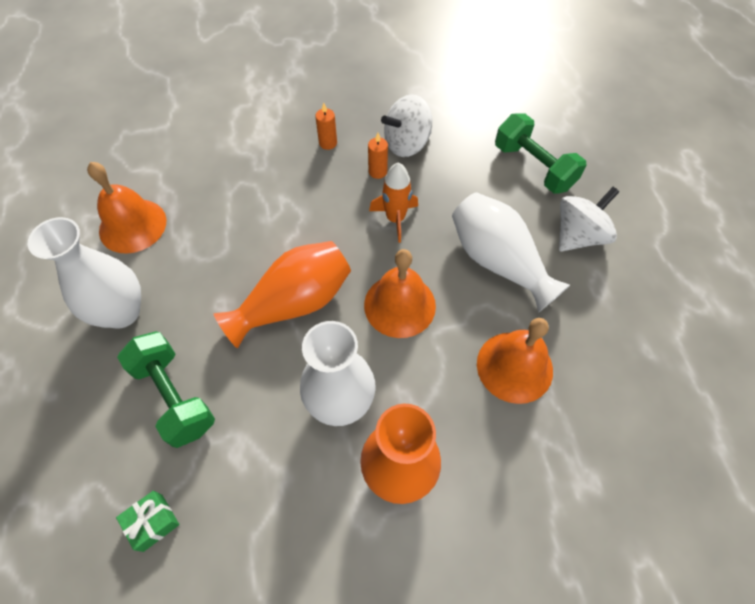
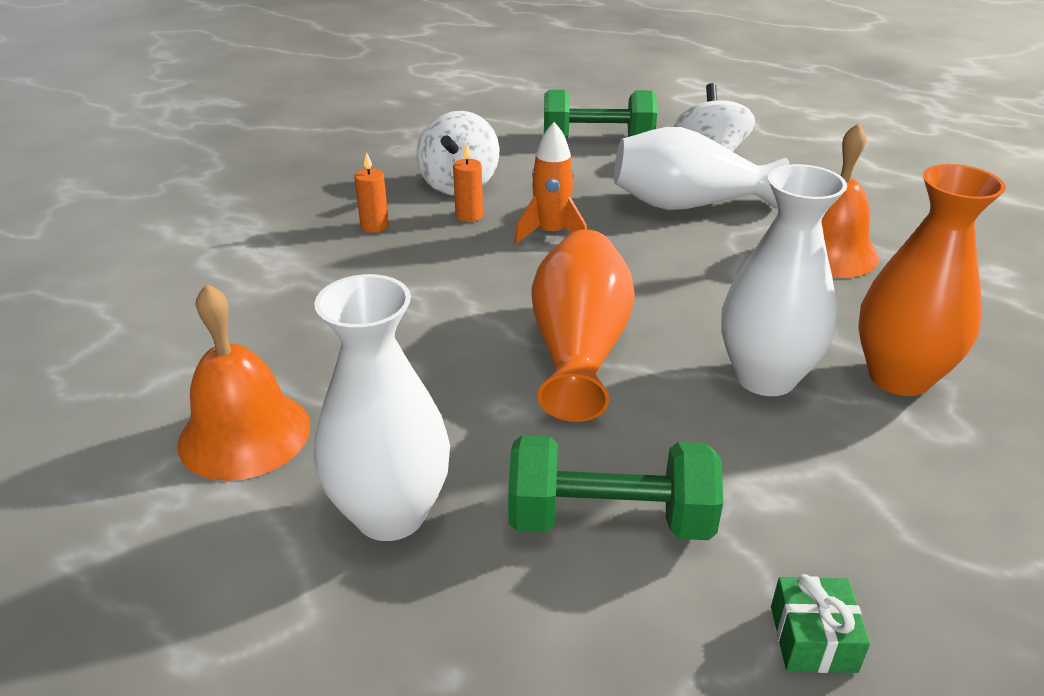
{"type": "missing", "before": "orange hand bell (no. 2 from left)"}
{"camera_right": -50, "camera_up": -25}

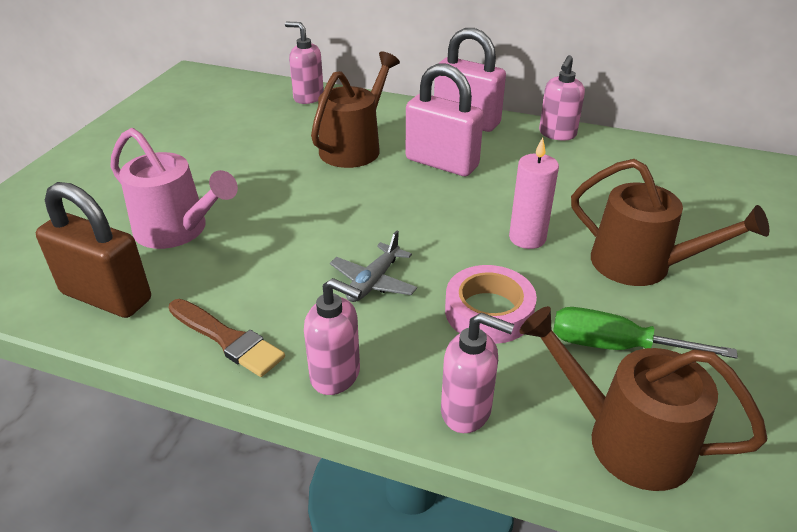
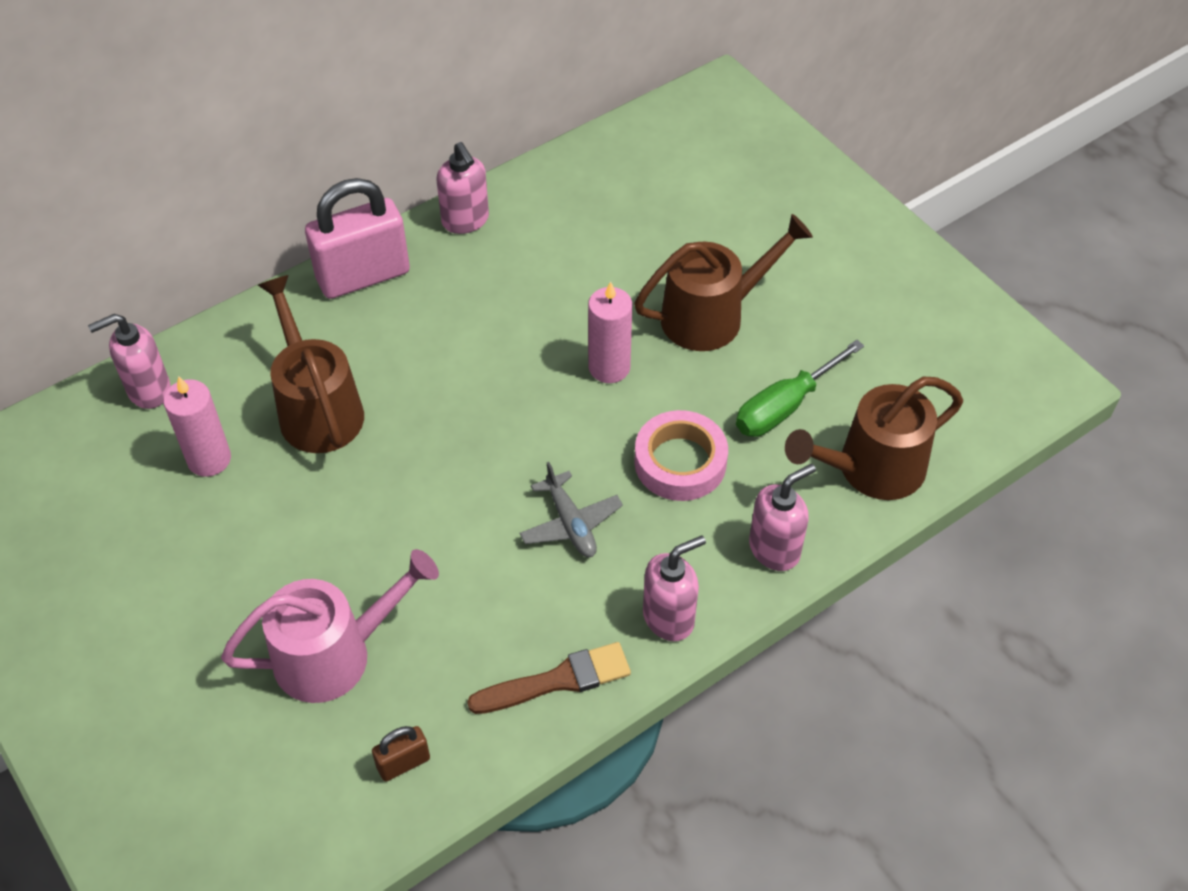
{"type": "missing", "before": "pink small lock (no. 1 from left)"}
{"type": "size", "before": "brown small lock", "scale": 0.46}
{"type": "appeared", "after": "pink wax candle (no. 1 from left)"}
{"camera_right": -55, "camera_up": 15}

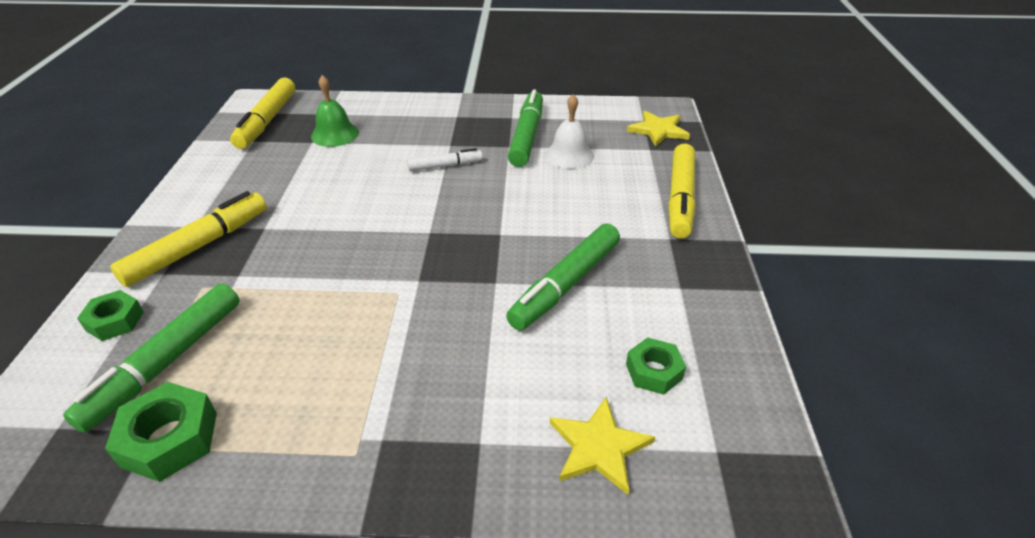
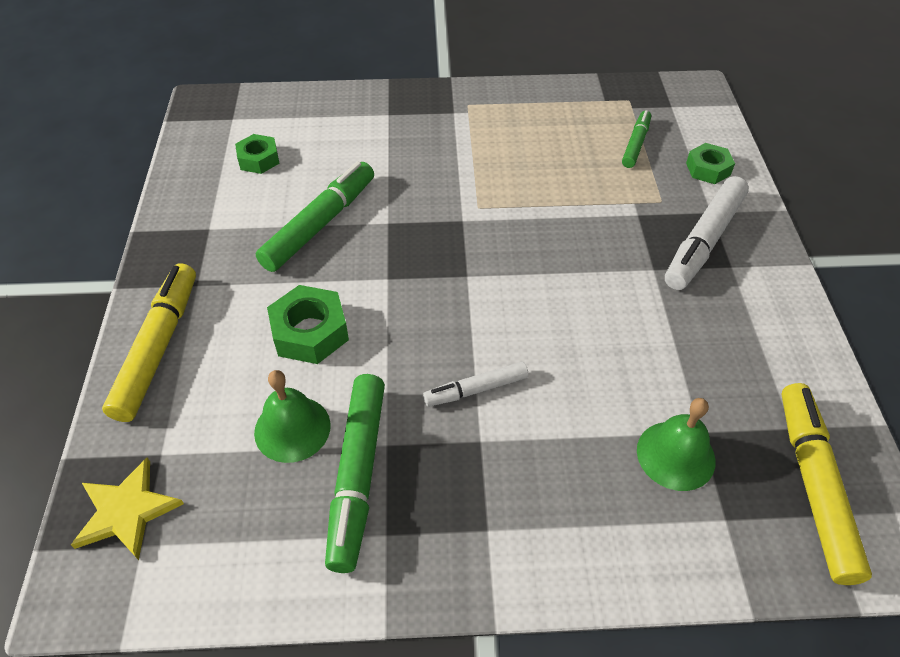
{"type": "colour", "before": "pure white hand bell", "after": "green hand bell (no. 1 from left)"}
{"type": "colour", "before": "golden marker (no. 1 from left)", "after": "pure white marker (no. 2 from left)"}
{"type": "size", "before": "green marker (no. 1 from left in the first image)", "scale": 0.57}
{"type": "relocated", "before": "green hex nut (no. 2 from left)"}
{"type": "missing", "before": "golden star shape (no. 1 from left)"}
{"camera_right": 175, "camera_up": 10}

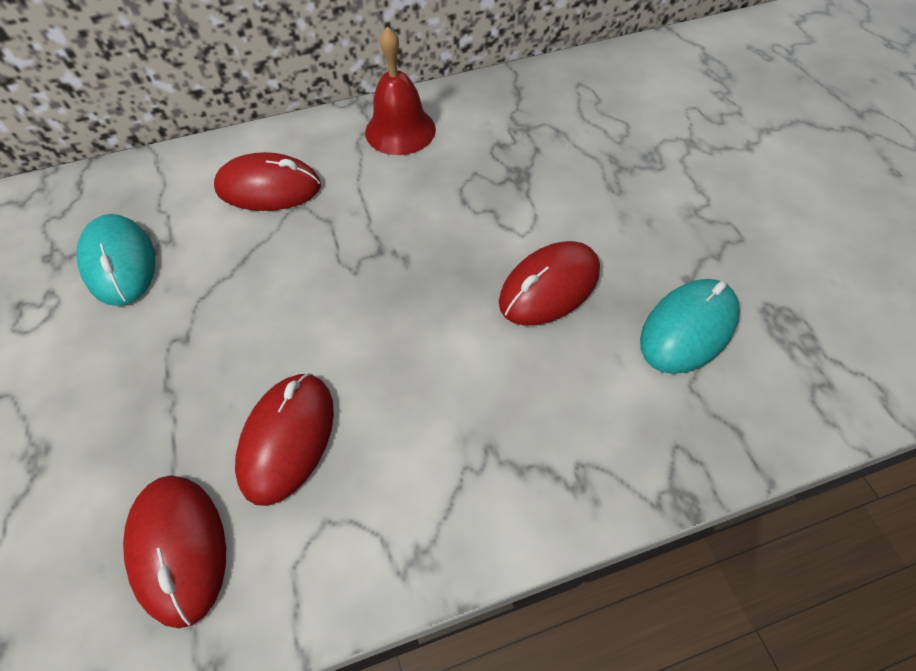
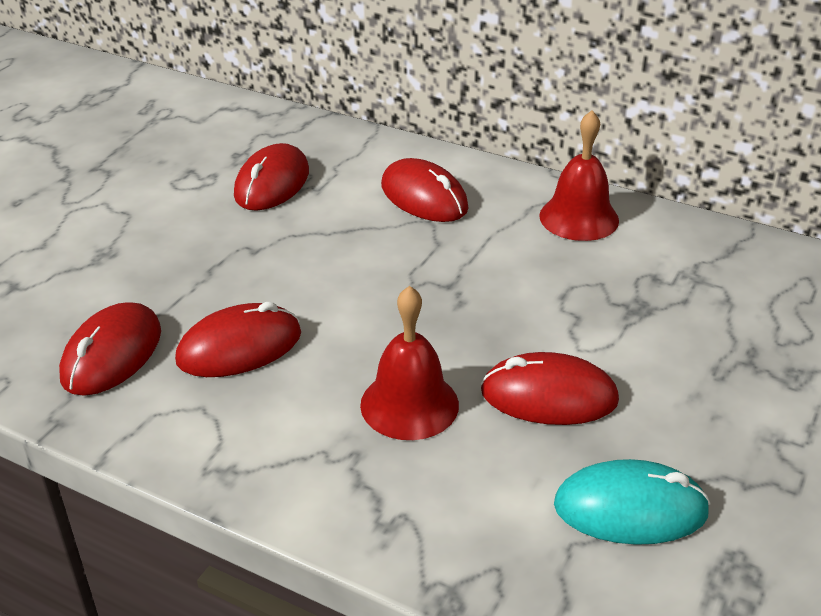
{"type": "colour", "before": "teal computer mouse (no. 1 from left)", "after": "crimson computer mouse (no. 3 from left)"}
{"type": "appeared", "after": "crimson hand bell (no. 1 from left)"}
{"camera_right": 45, "camera_up": -20}

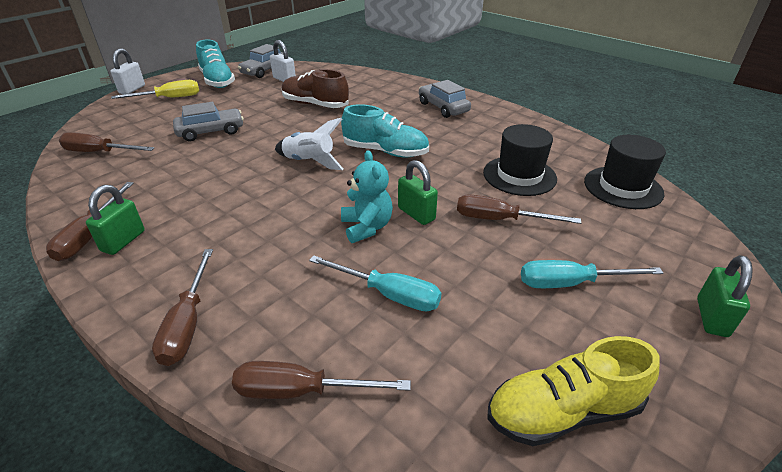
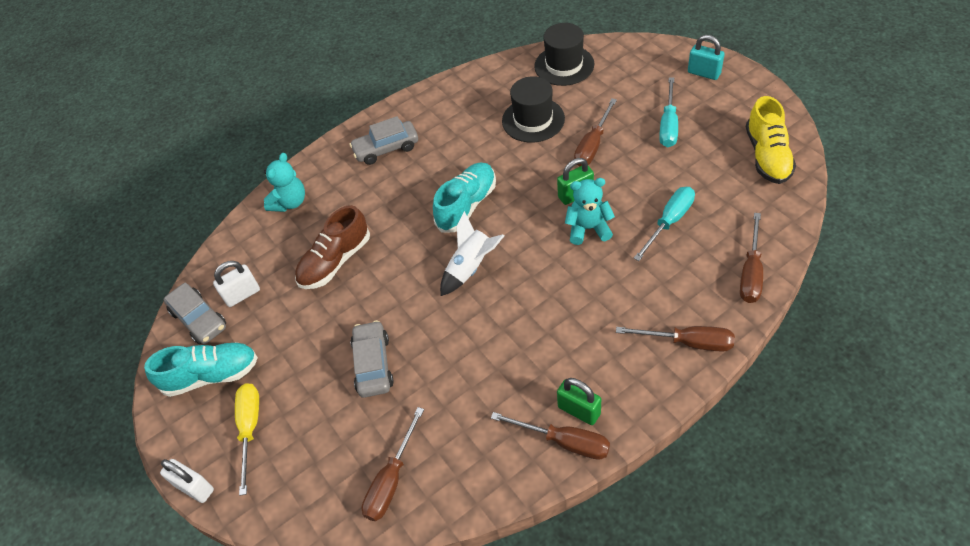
{"type": "colour", "before": "green small lock (no. 3 from left)", "after": "teal small lock"}
{"type": "appeared", "after": "teal teddy (no. 1 from left)"}
{"camera_right": -70, "camera_up": 15}

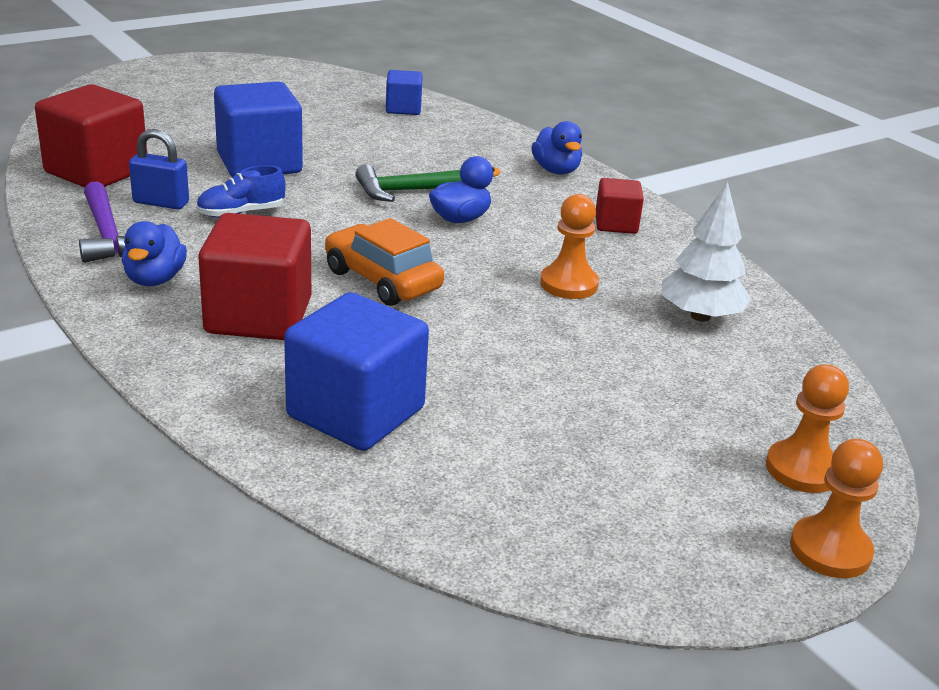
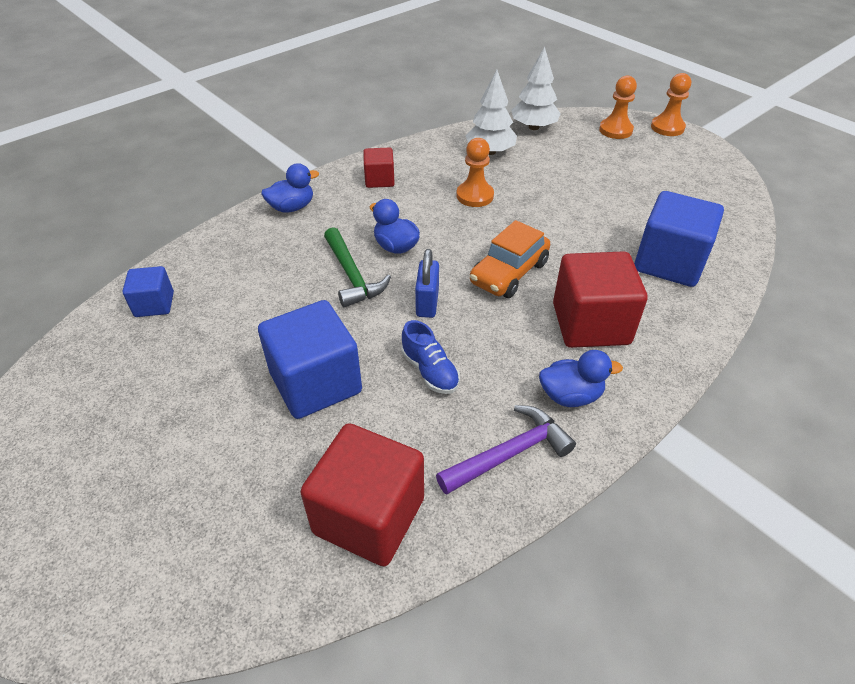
{"type": "relocated", "before": "cobalt small lock"}
{"type": "appeared", "after": "pure white toy tree (no. 2 from left)"}
{"camera_right": -95, "camera_up": 15}

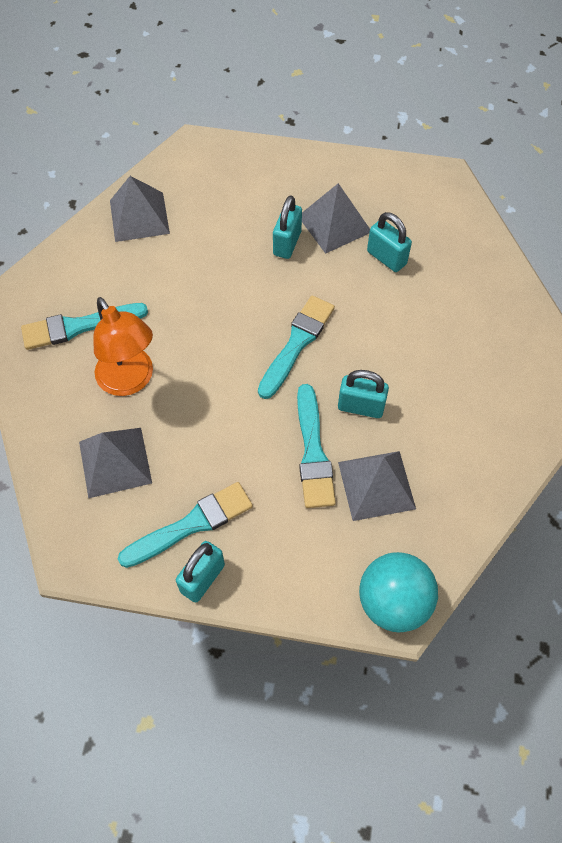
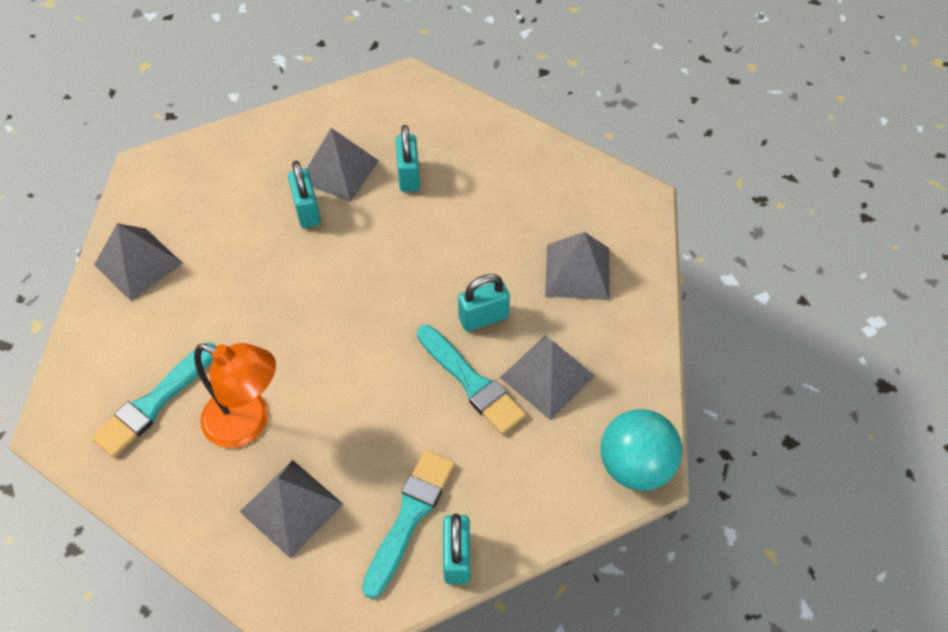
{"type": "spun", "before": "teal small lock (no. 4 from left in the first image)", "turn": 75}
{"type": "missing", "before": "teal paint brush (no. 3 from left)"}
{"type": "appeared", "after": "grey solid pyramid (no. 5 from left)"}
{"camera_right": -35, "camera_up": -5}

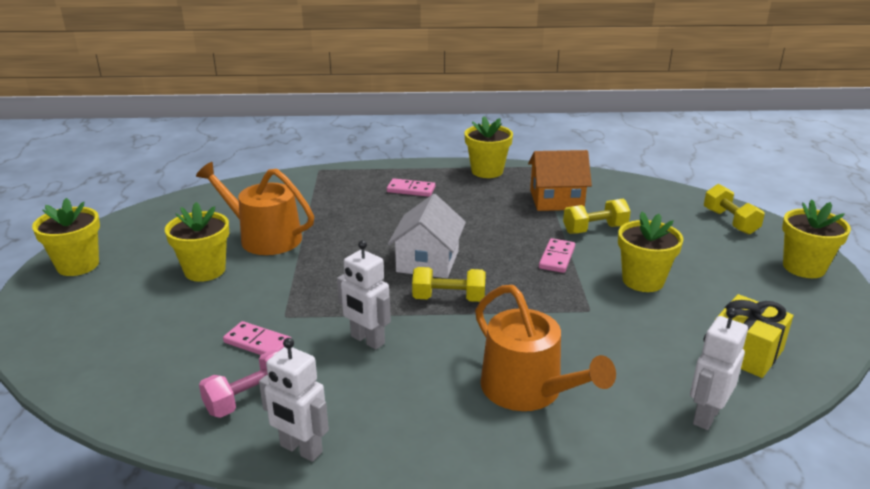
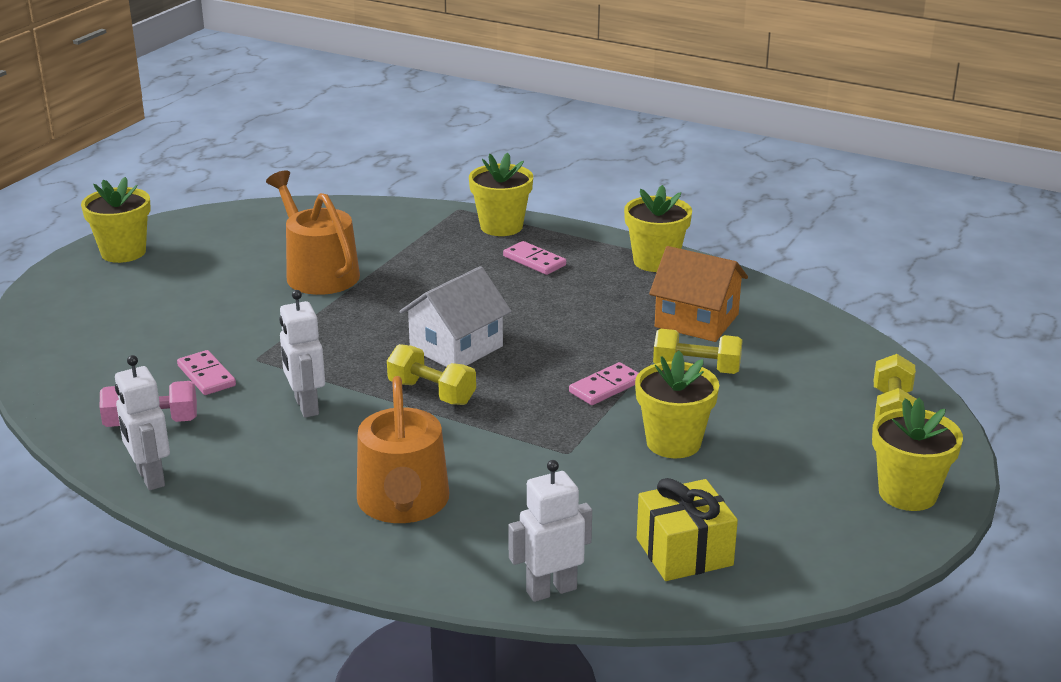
{"type": "relocated", "before": "golden plant pot (no. 2 from left)"}
{"camera_right": 30, "camera_up": 0}

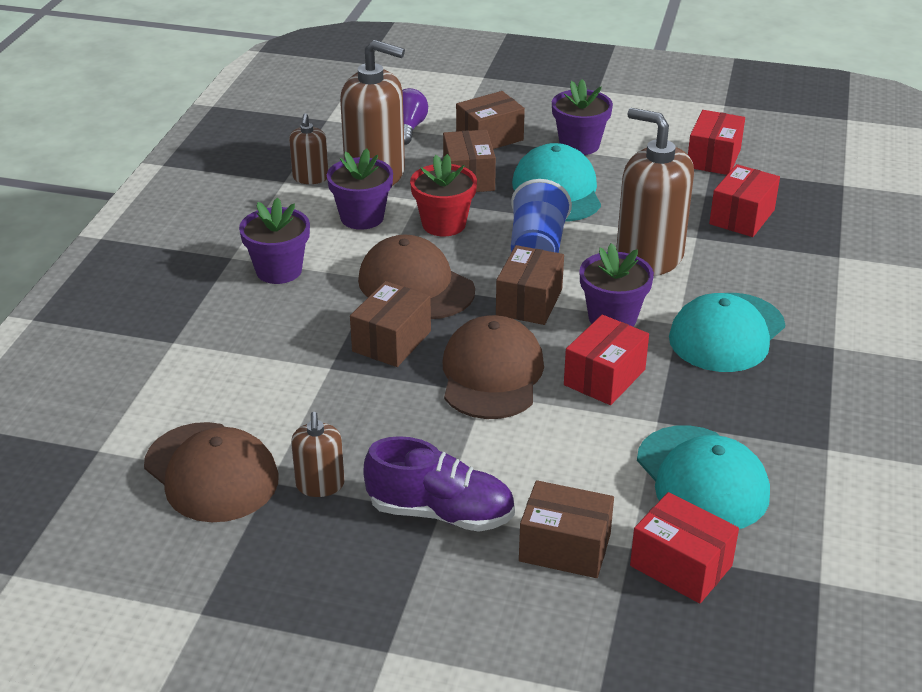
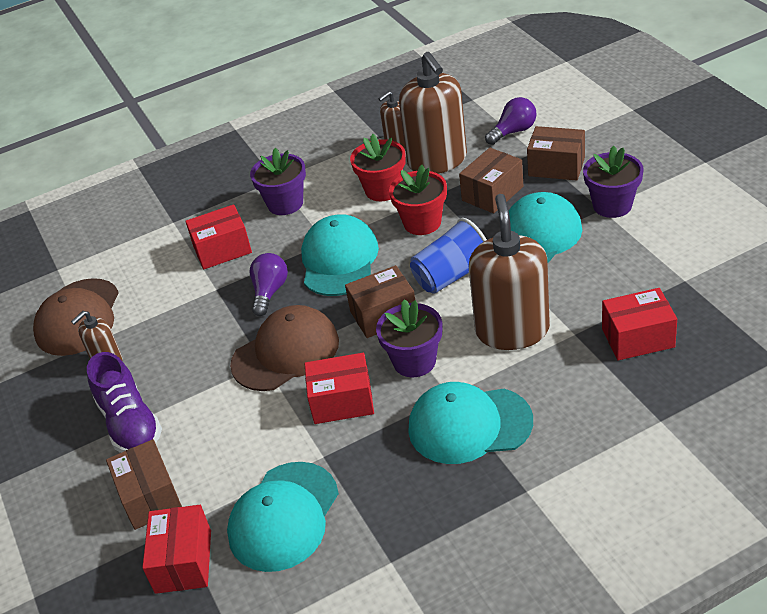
{"type": "relocated", "before": "crimson package (no. 3 from left in the first image)", "after": "crimson package (no. 2 from left)"}
{"type": "colour", "before": "purple plant pot (no. 2 from left)", "after": "crimson plant pot (no. 1 from left)"}
{"type": "colour", "before": "brown peaked cap (no. 2 from left)", "after": "teal peaked cap (no. 2 from left)"}
{"type": "exchanged", "before": "brown package (no. 1 from left)", "after": "purple bulb (no. 1 from left)"}
{"camera_right": 55, "camera_up": 5}

